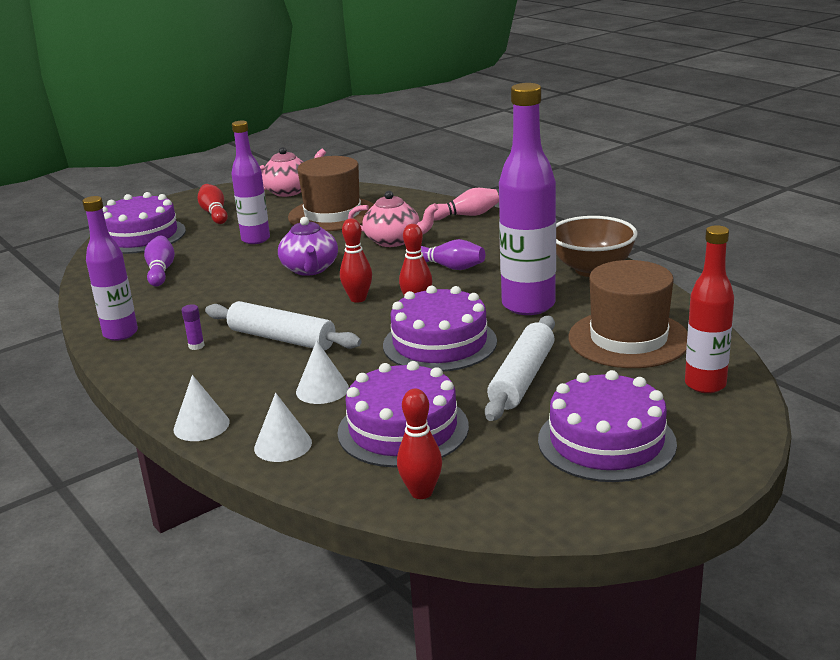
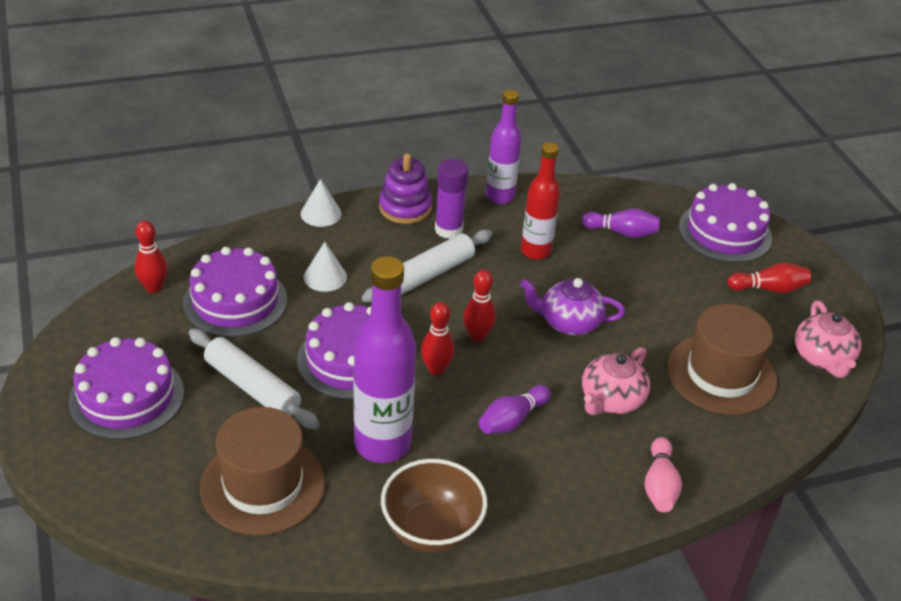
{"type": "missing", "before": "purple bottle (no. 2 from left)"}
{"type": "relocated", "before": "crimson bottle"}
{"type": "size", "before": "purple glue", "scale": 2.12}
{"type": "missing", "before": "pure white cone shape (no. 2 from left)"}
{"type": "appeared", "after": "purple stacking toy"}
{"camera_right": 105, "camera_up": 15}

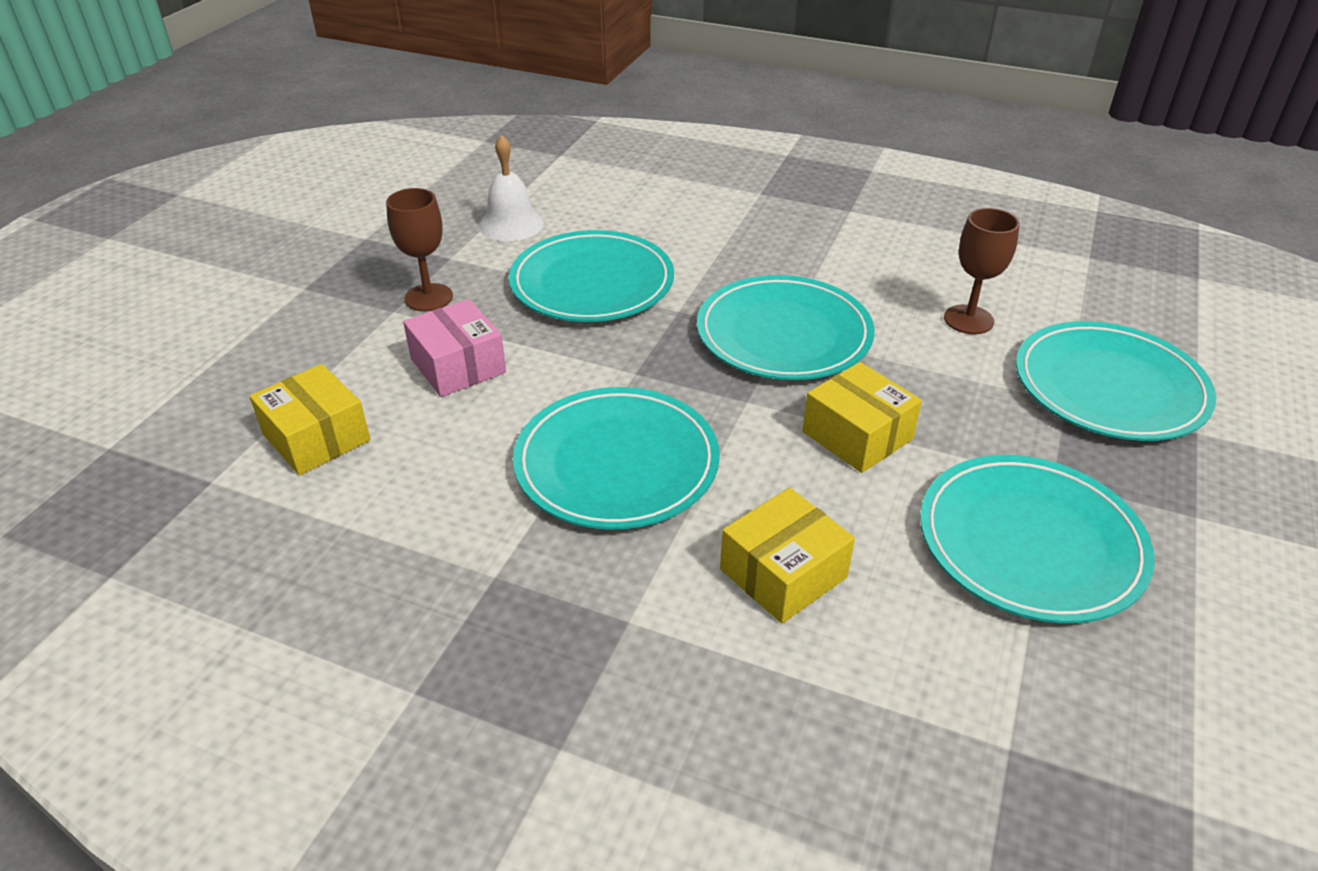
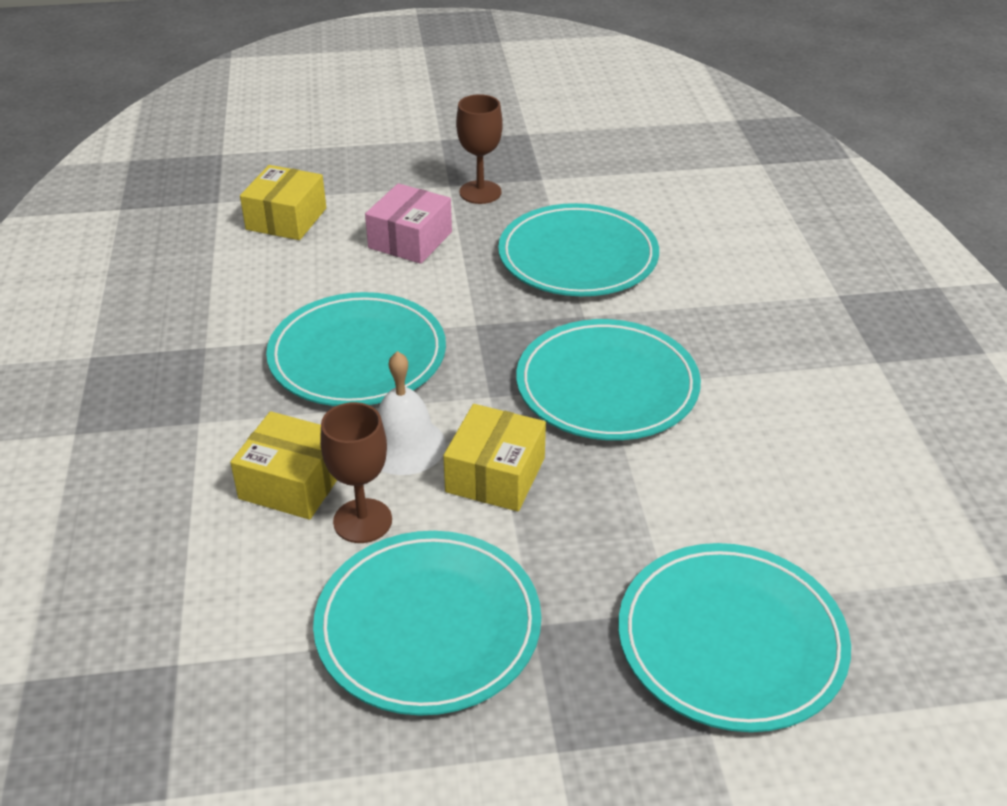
{"type": "relocated", "before": "pure white hand bell"}
{"type": "relocated", "before": "brown goblet (no. 2 from left in the first image)", "after": "brown goblet (no. 1 from left)"}
{"camera_right": 60, "camera_up": 0}

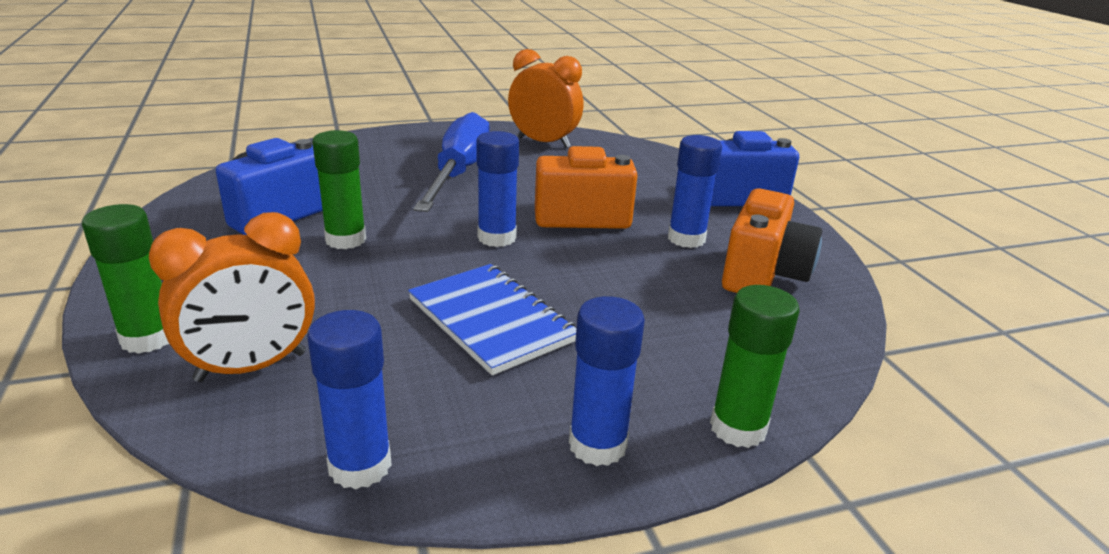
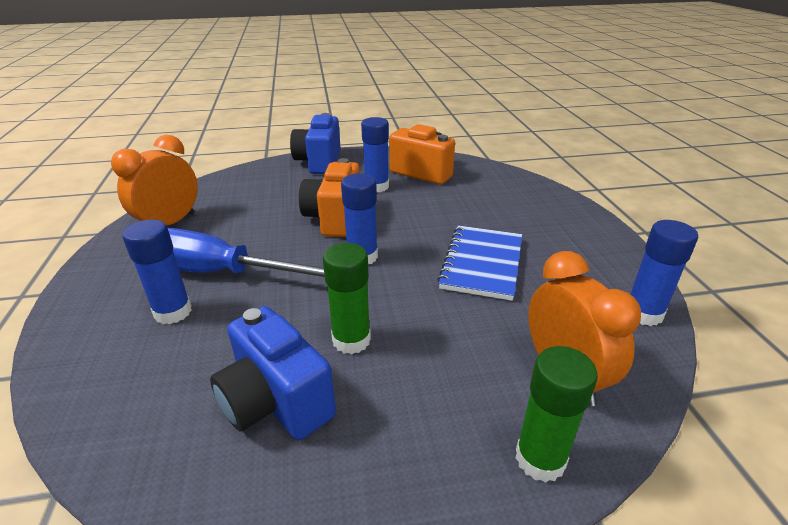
{"type": "spun", "before": "cobalt notebook", "turn": -45}
{"type": "missing", "before": "green glue (no. 3 from left)"}
{"type": "relocated", "before": "cobalt glue (no. 3 from left in the first image)", "after": "cobalt glue (no. 1 from left)"}
{"camera_right": -80, "camera_up": 5}

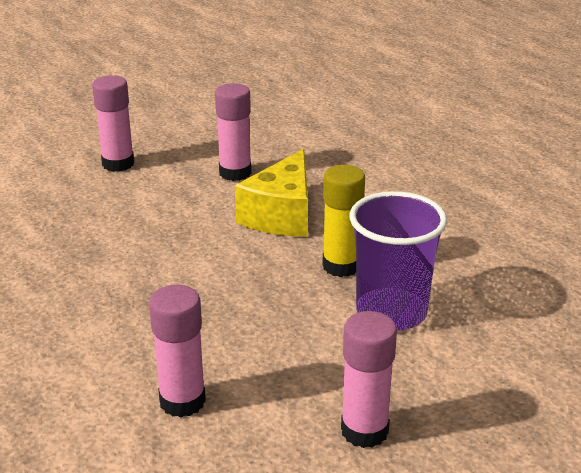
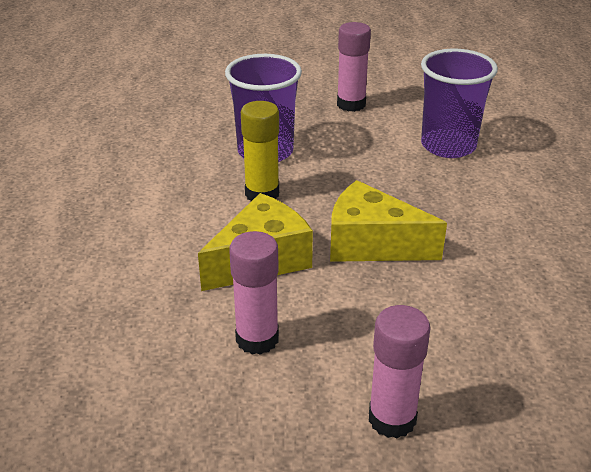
{"type": "exchanged", "before": "pink glue (no. 2 from left)", "after": "purple tumbler (no. 2 from left)"}
{"type": "appeared", "after": "golden cheese wedge (no. 2 from left)"}
{"camera_right": -150, "camera_up": 5}

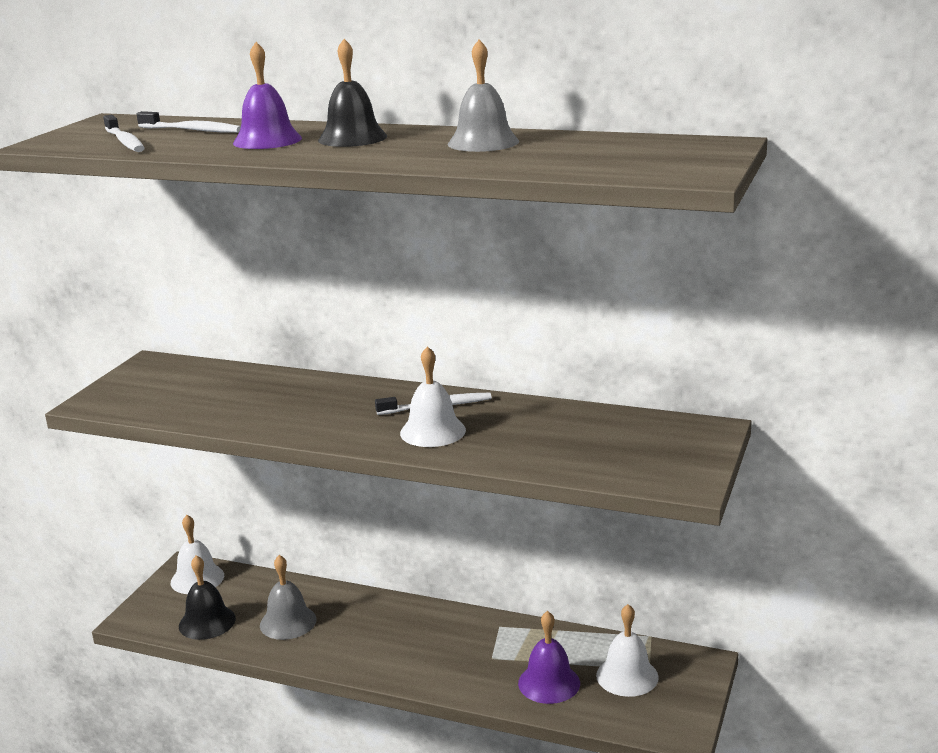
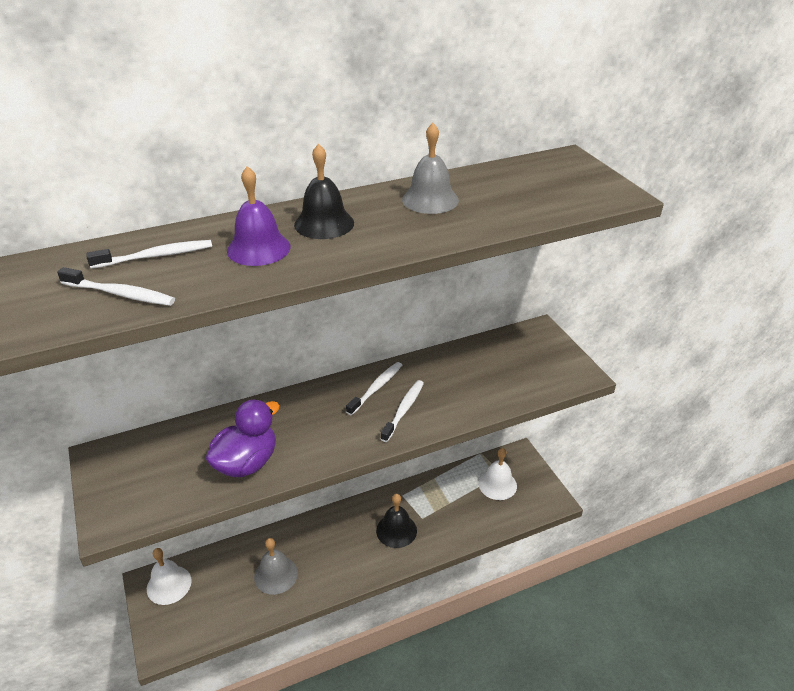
{"type": "exchanged", "before": "pure white hand bell (no. 2 from left)", "after": "pure white toothbrush (no. 4 from left)"}
{"type": "relocated", "before": "jet-black hand bell (no. 1 from left in the first image)", "after": "jet-black hand bell (no. 2 from left)"}
{"type": "missing", "before": "purple hand bell (no. 2 from left)"}
{"type": "appeared", "after": "purple toy duck"}
{"camera_right": -45, "camera_up": 15}

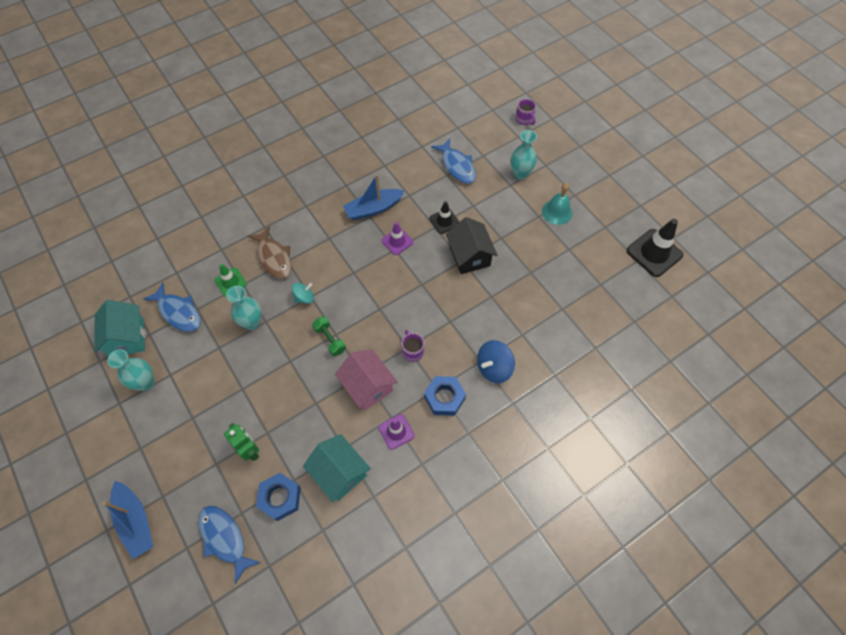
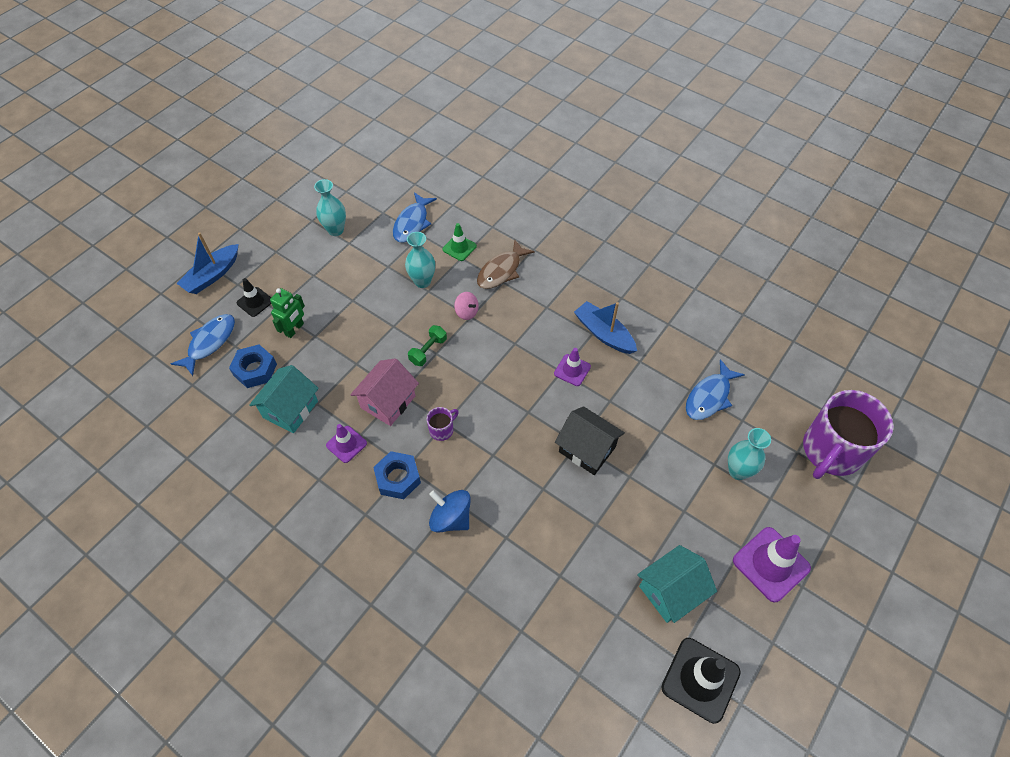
{"type": "size", "before": "purple coffee mug (no. 2 from left)", "scale": 2.45}
{"type": "missing", "before": "teal hand bell"}
{"type": "relocated", "before": "jet-black road cone (no. 1 from left)"}
{"type": "spun", "before": "jet-black cottage", "turn": 75}
{"type": "colour", "before": "teal spinning top", "after": "pink spinning top"}
{"type": "relocated", "before": "teal cottage (no. 1 from left in the first image)", "after": "teal cottage (no. 2 from left)"}
{"type": "appeared", "after": "purple road cone (no. 3 from left)"}
{"camera_right": 70, "camera_up": -5}

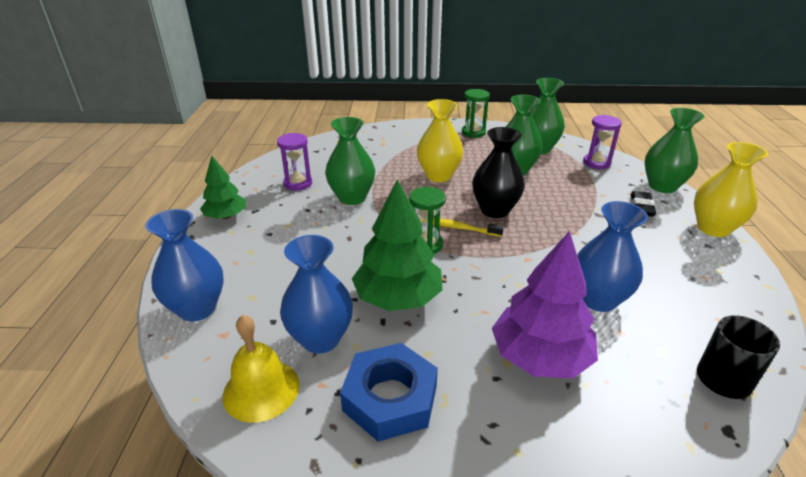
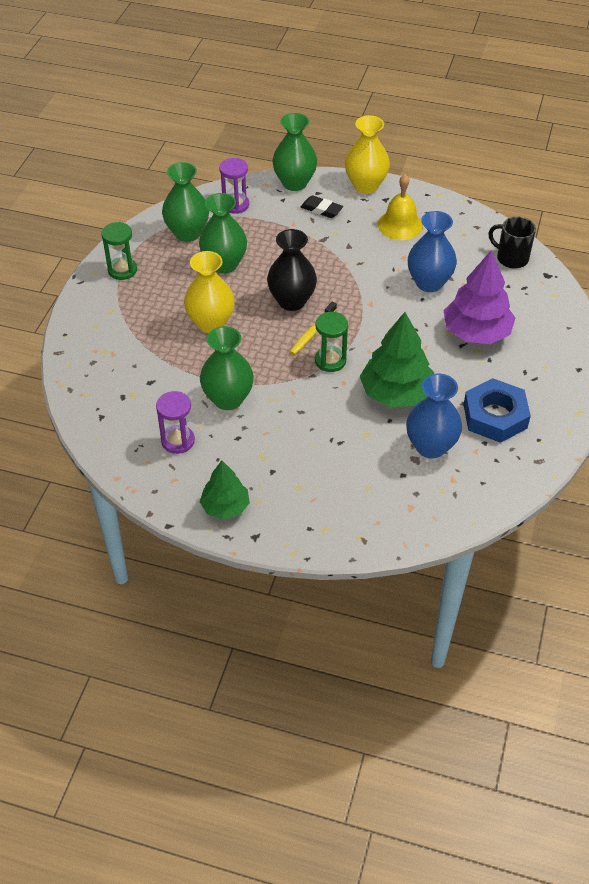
{"type": "missing", "before": "cobalt tall vase (no. 1 from left)"}
{"type": "relocated", "before": "golden hand bell"}
{"camera_right": -75, "camera_up": 15}

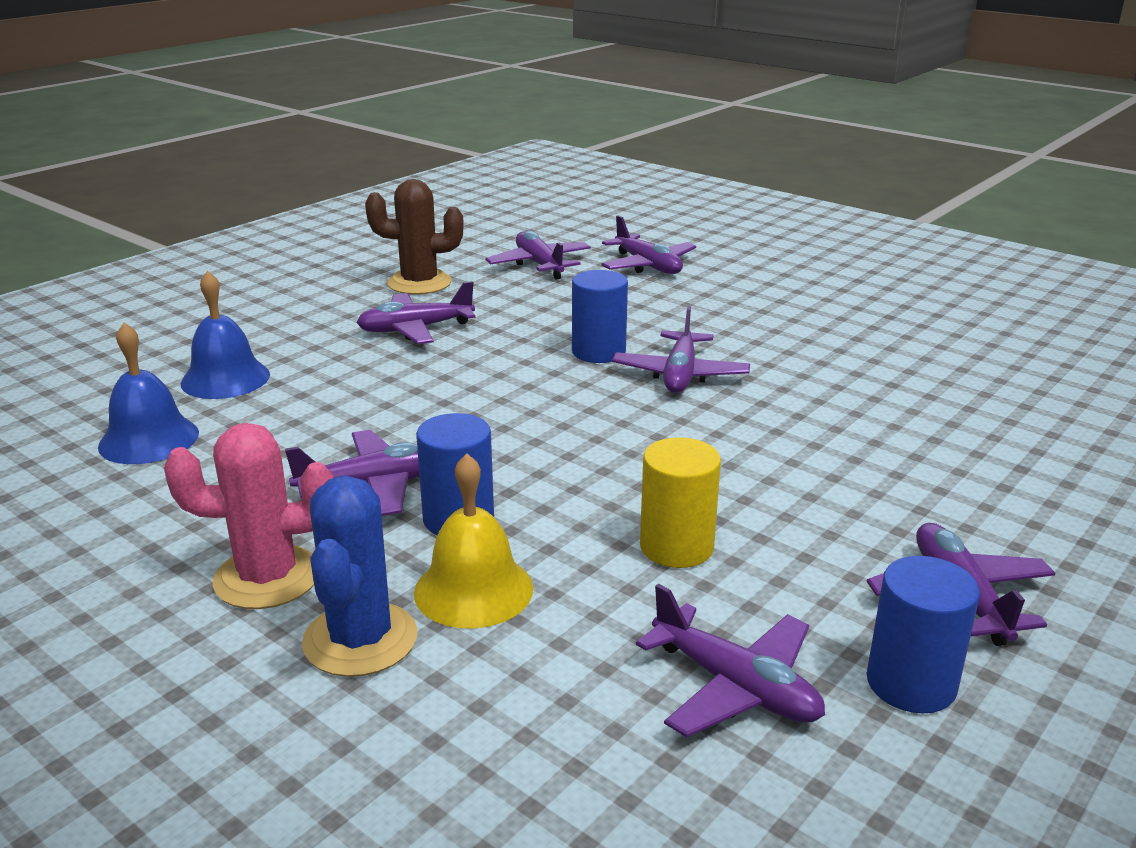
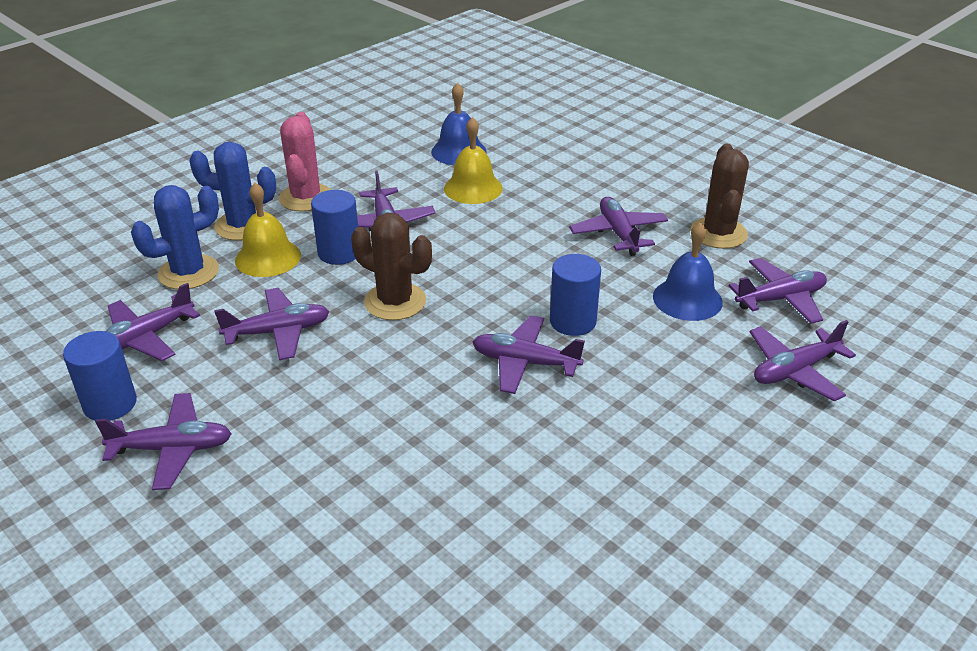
{"type": "relocated", "before": "cobalt hand bell (no. 2 from left)"}
{"type": "exchanged", "before": "golden cylinder", "after": "purple toy plane (no. 3 from left)"}
{"type": "appeared", "after": "golden hand bell (no. 2 from left)"}
{"type": "appeared", "after": "cobalt saguaro cactus (no. 1 from left)"}
{"type": "appeared", "after": "brown saguaro cactus (no. 1 from left)"}
{"camera_right": 95, "camera_up": 10}

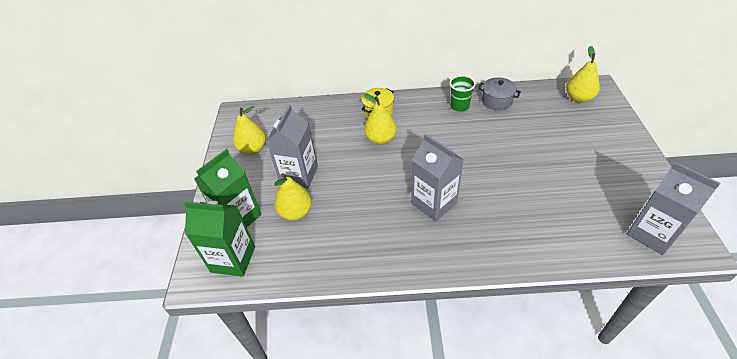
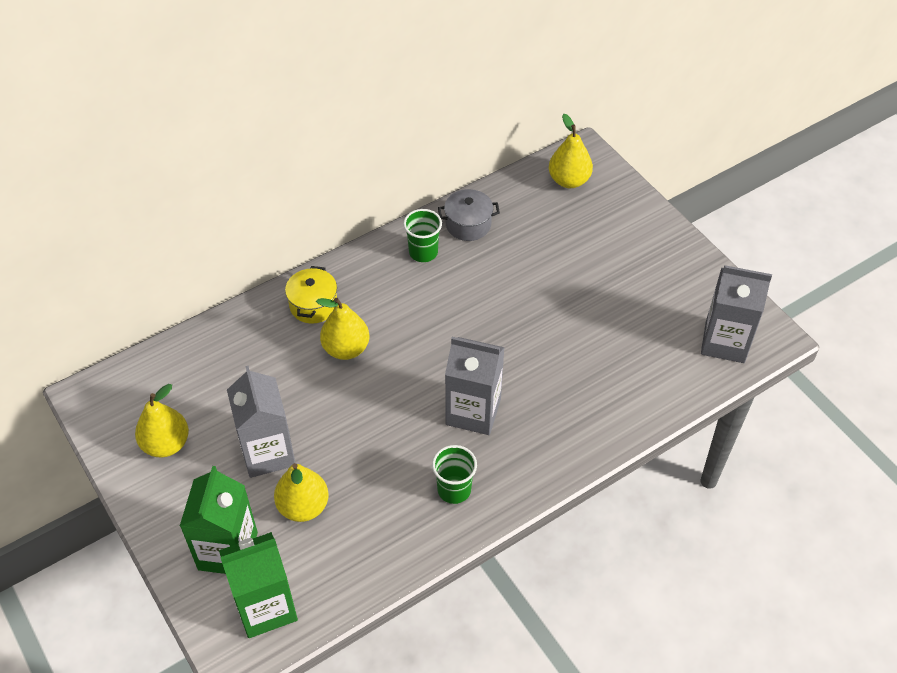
{"type": "appeared", "after": "green tumbler (no. 2 from left)"}
{"camera_right": -35, "camera_up": 5}

